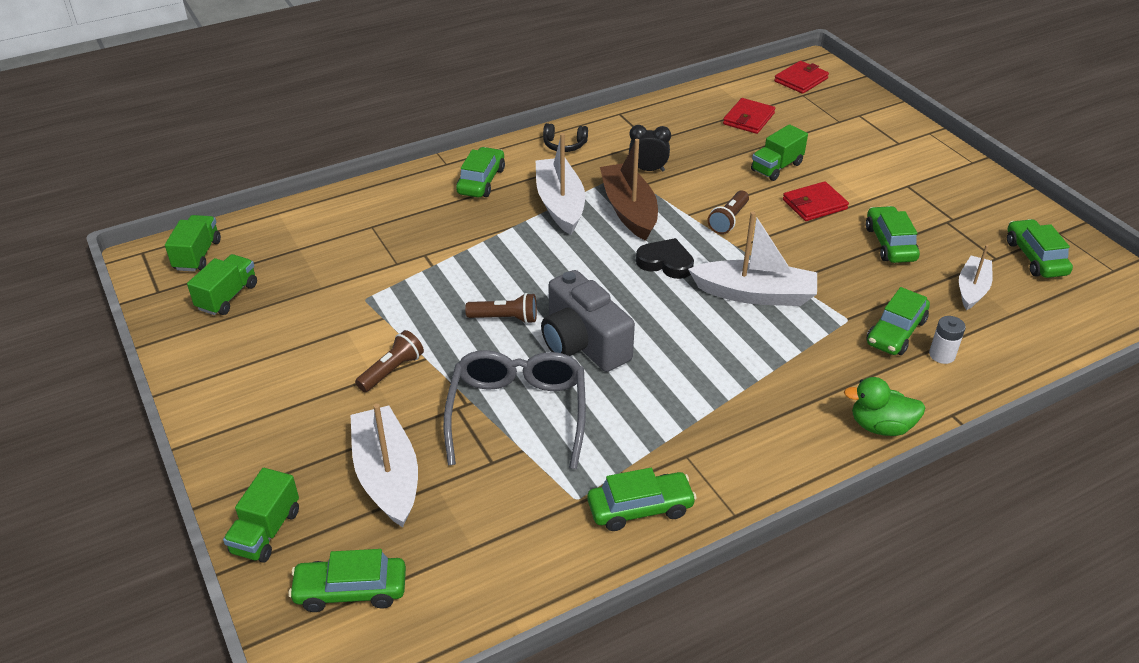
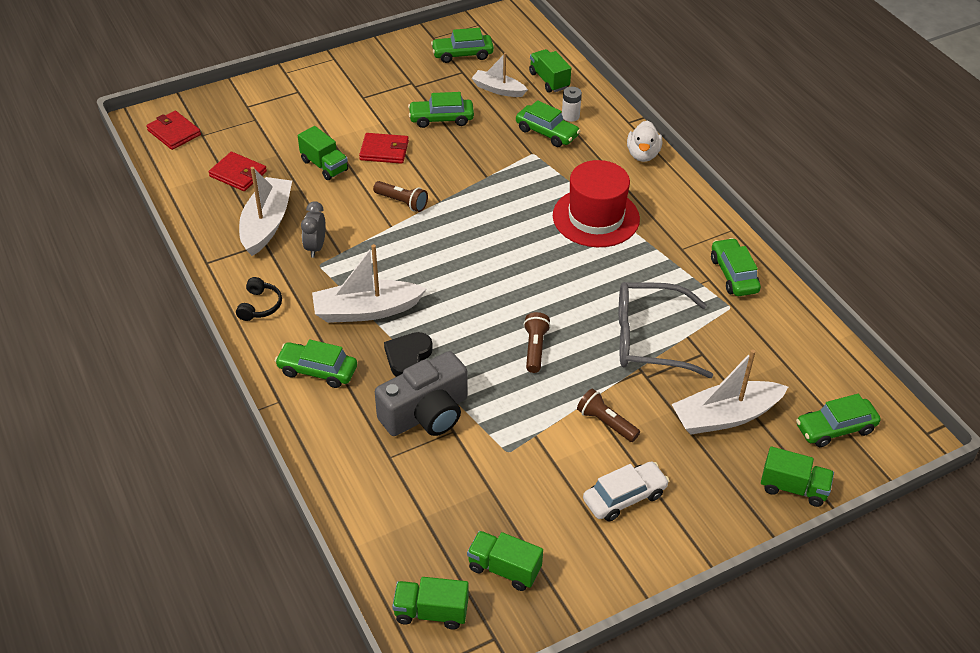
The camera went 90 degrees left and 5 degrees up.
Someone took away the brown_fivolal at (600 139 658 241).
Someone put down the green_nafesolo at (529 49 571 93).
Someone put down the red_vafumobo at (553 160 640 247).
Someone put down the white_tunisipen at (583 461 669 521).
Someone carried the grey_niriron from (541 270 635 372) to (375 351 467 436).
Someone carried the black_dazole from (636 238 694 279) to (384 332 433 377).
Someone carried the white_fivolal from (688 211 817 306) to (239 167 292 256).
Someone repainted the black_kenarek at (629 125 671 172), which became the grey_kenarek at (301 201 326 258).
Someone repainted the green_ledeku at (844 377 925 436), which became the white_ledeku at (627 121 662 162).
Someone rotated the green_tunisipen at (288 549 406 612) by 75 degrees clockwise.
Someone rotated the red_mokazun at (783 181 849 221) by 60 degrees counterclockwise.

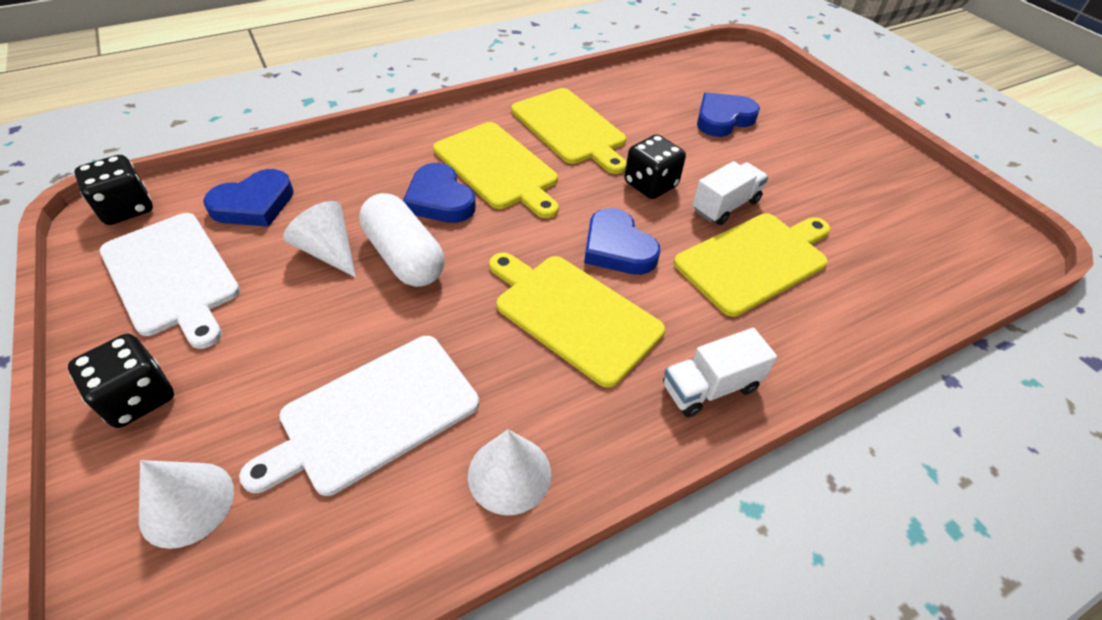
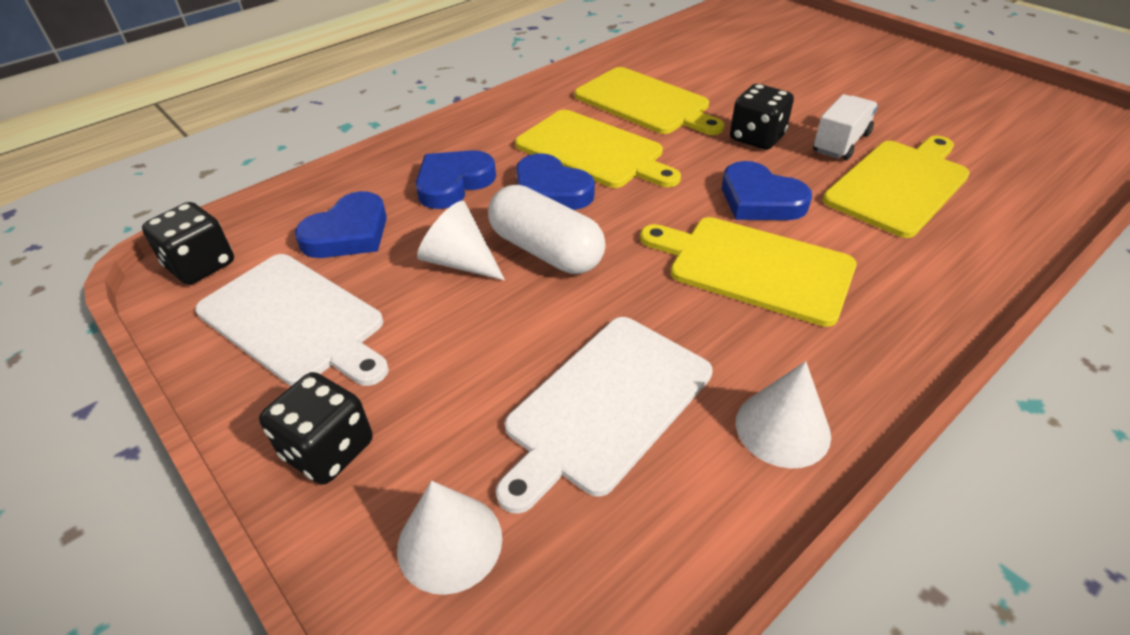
The camera went 10 degrees left and 5 degrees down.
Someone took away the white_nafesolo at (663 328 777 417).
Someone carried the blue_dazole from (697 92 760 137) to (415 150 496 209).

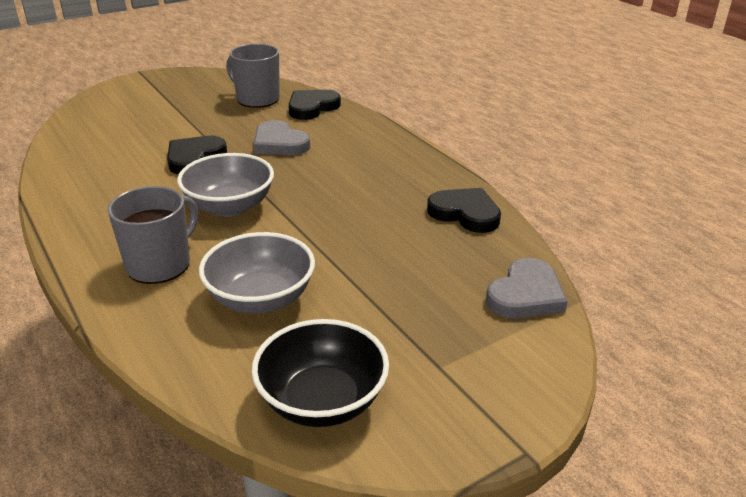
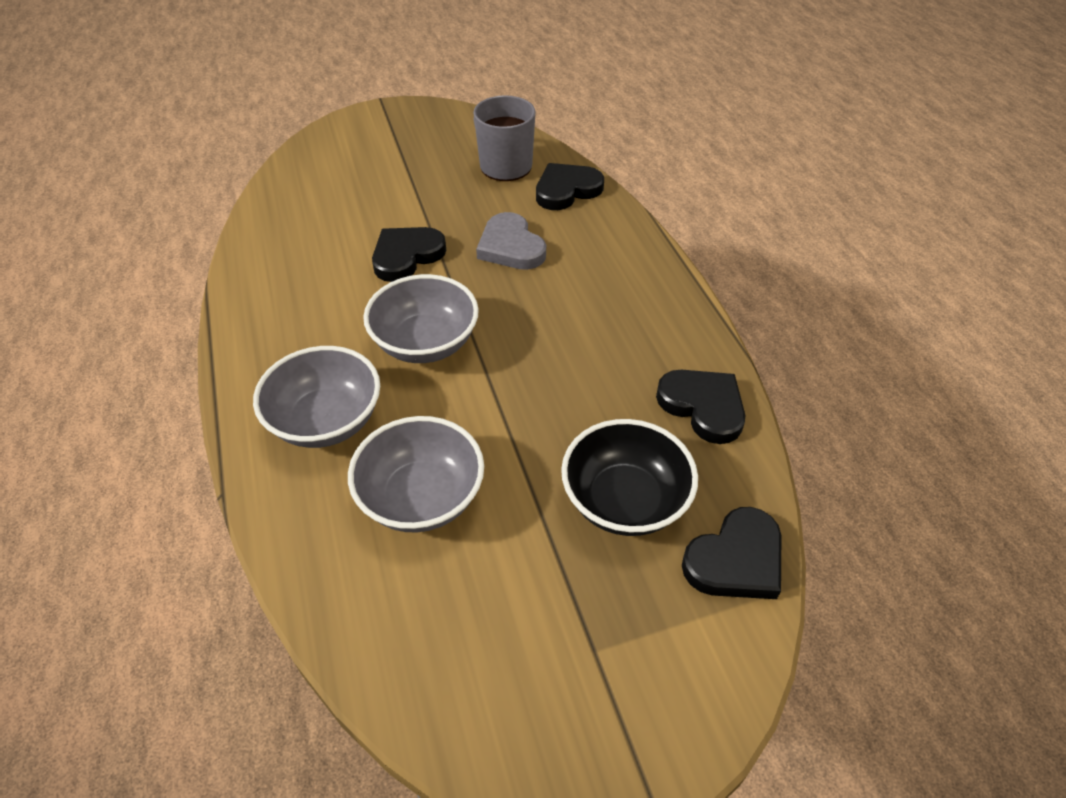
The camera went 15 degrees right and 15 degrees up.
Someone carried the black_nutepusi from (252 319 389 427) to (561 419 698 536).
Someone swapped the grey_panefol at (107 186 198 284) for the grey_nutepusi at (253 346 380 448).
Someone repainted the grey_dazole at (486 258 568 318), which became the black_dazole at (682 507 781 599).

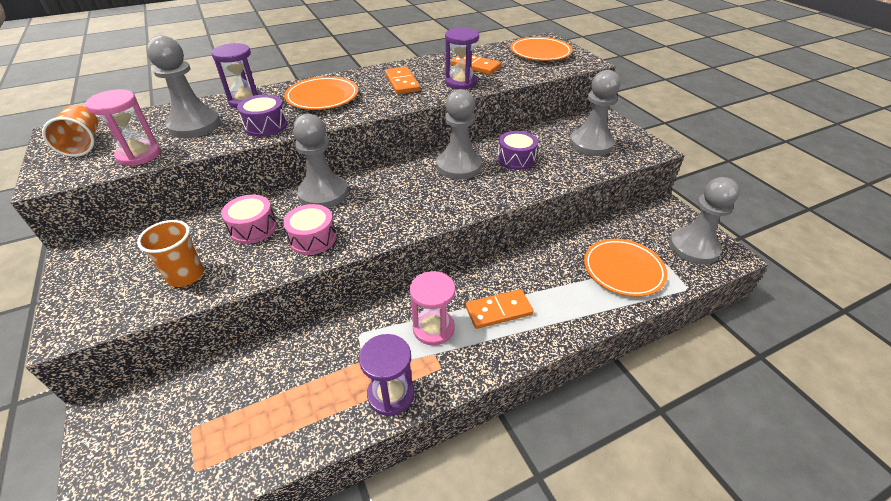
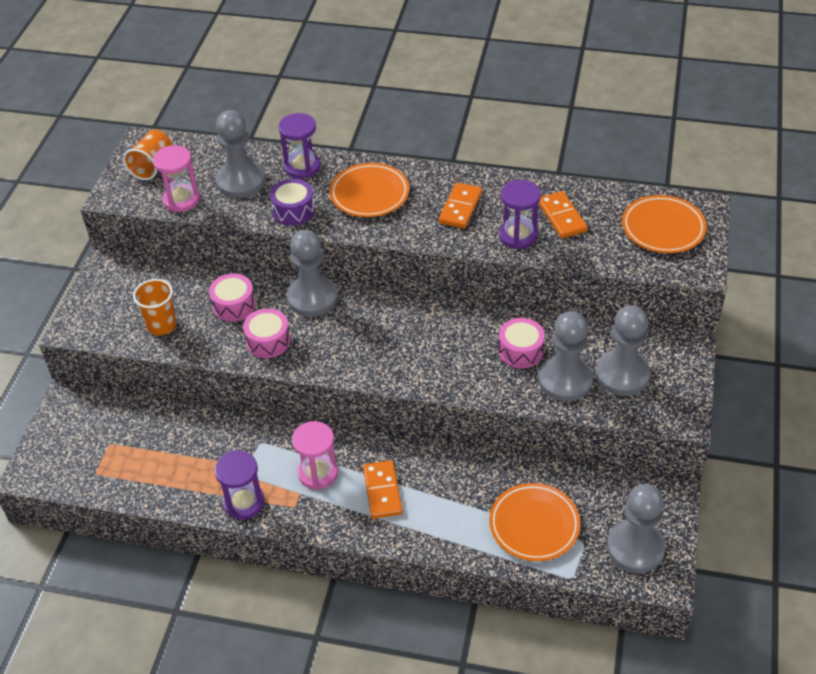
The camera went 40 degrees right and 5 degrees up.
Someone carried the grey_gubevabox from (436 89 482 180) to (538 311 593 402).
Someone repainted the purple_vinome at (497 131 538 170), which became the pink_vinome at (498 318 545 368).
Someone rotated the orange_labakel at (466 289 533 329) by 60 degrees clockwise.

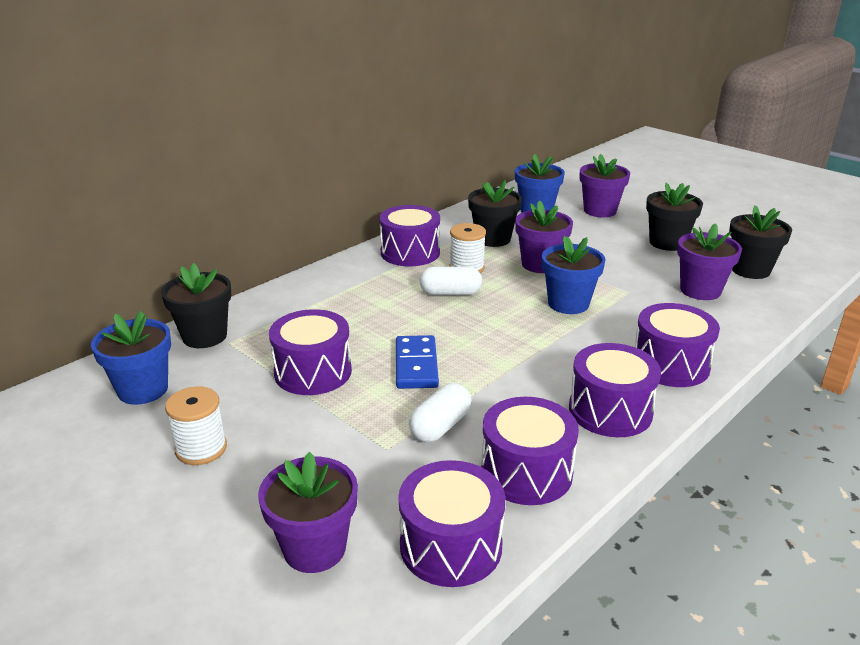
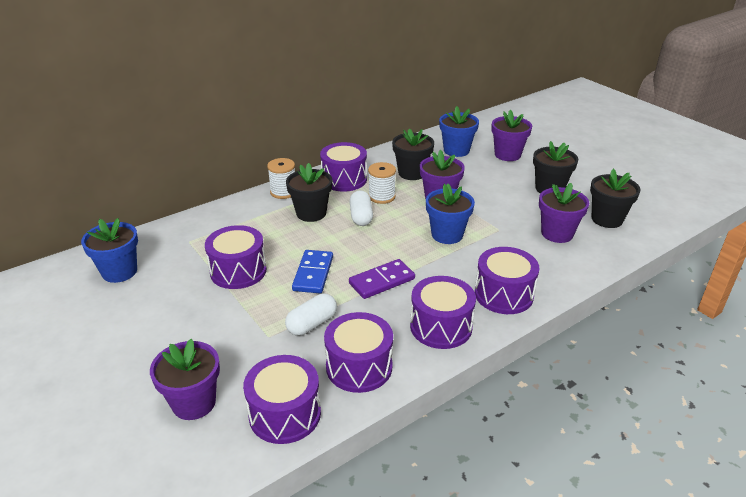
The camera went 10 degrees right and 5 degrees up.
Someone put down the purple_labakel at (349 259 415 299).
Someone carried the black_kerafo from (161 263 231 348) to (286 163 332 222).
Someone carried the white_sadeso from (165 387 227 465) to (267 158 295 199).
Someone rotated the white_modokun at (420 267 482 295) by 75 degrees clockwise.

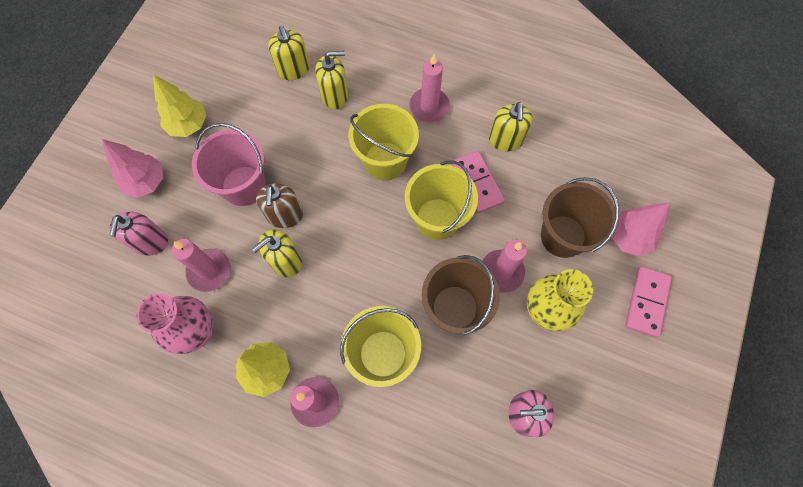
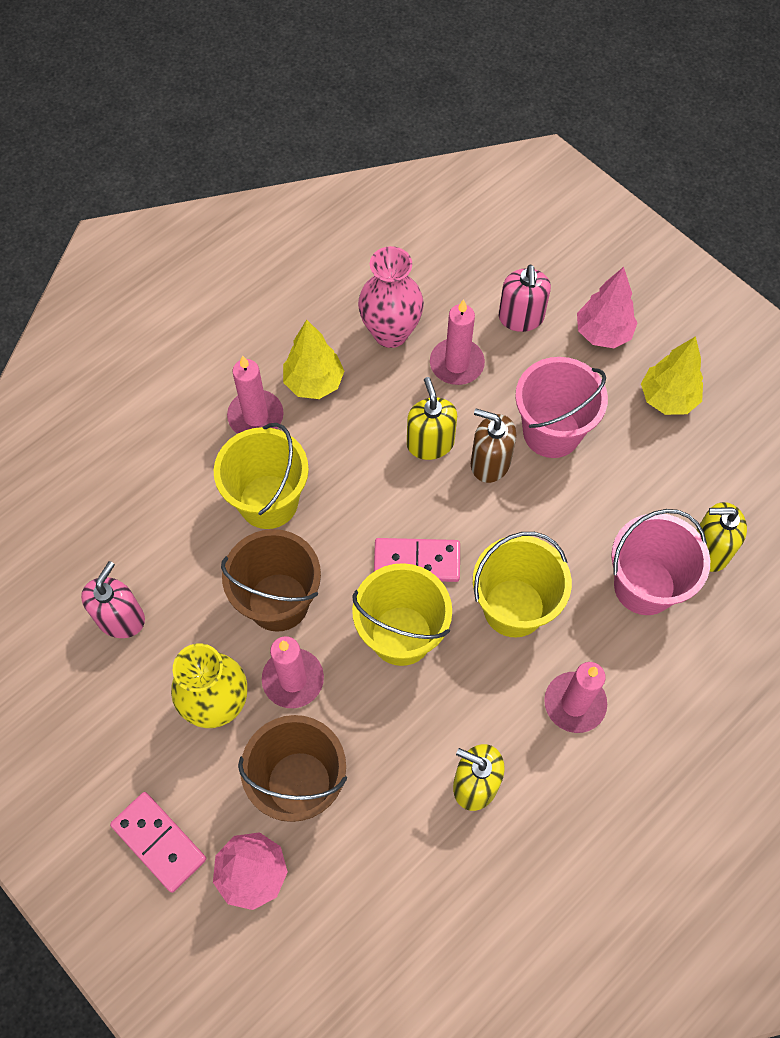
The camera went 115 degrees right and 5 degrees down.
Someone carried the pink_labakel from (452 151 505 213) to (374 538 460 582).
Someone swapped the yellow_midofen at (315 51 348 109) for the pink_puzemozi at (611 509 710 615).
Someone rotated the pink_midofen at (109 212 168 256) by 120 degrees counterclockwise.

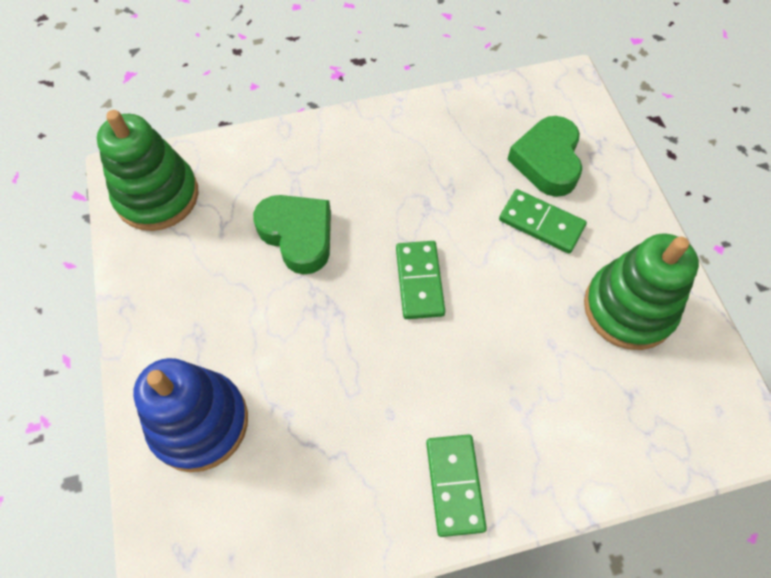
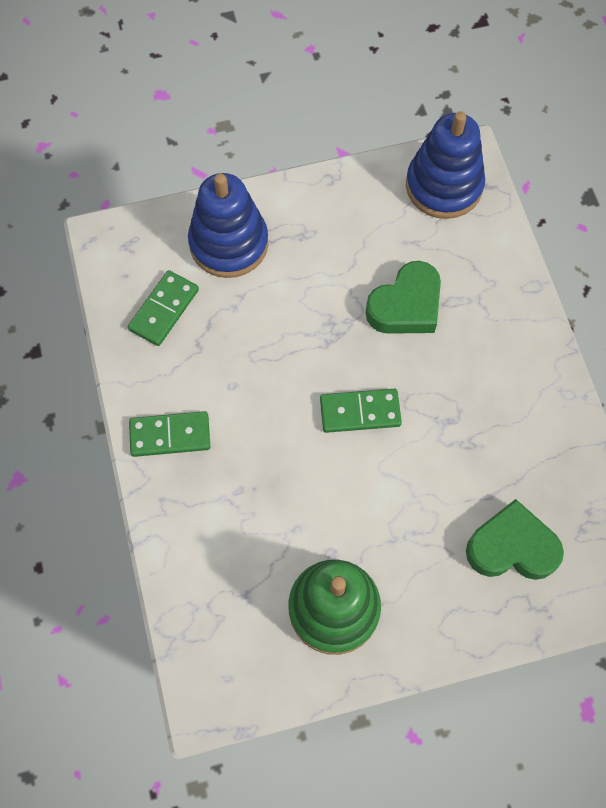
The camera went 90 degrees right and 5 degrees up.
Someone carried the green_labakel from (499 189 587 254) to (128 270 199 346).
Someone repainted the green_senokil at (97 110 199 231), which became the blue_senokil at (406 111 485 219).

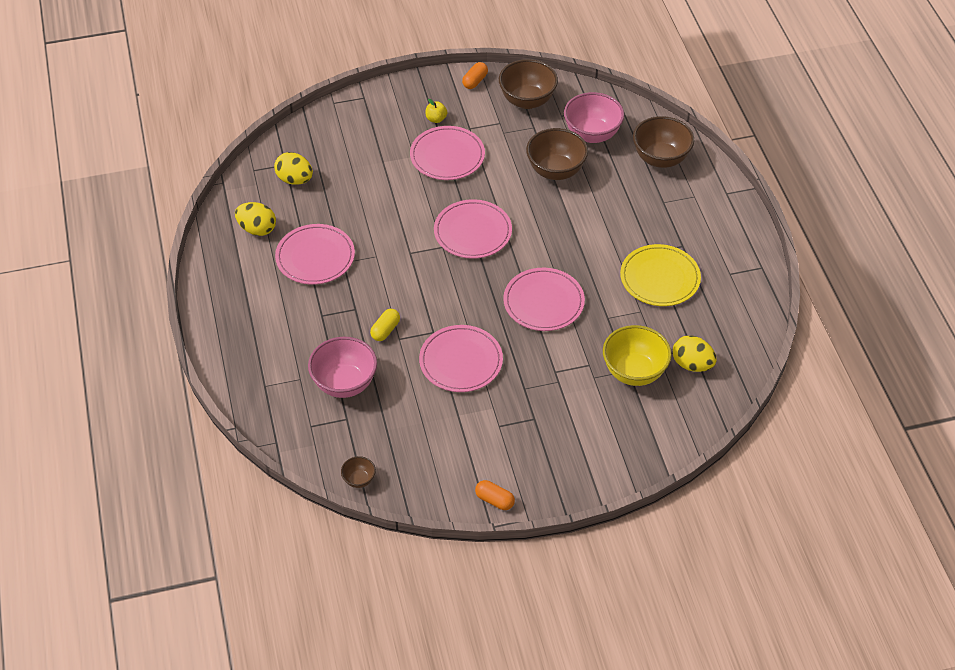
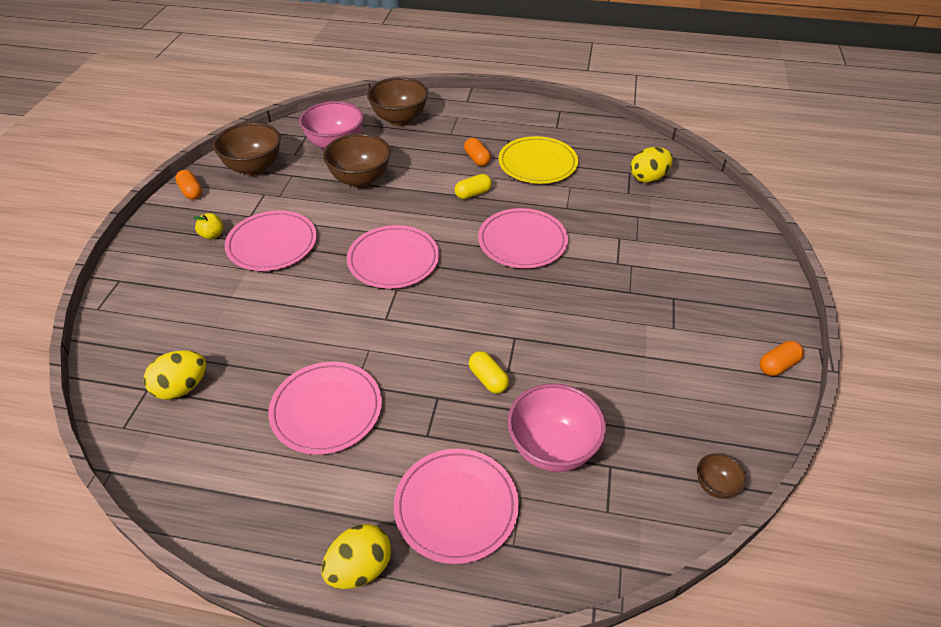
The camera went 65 degrees left and 5 degrees down.
Someone took away the yellow_nutepusi at (603 325 672 386).
Someone put down the yellow_modokun at (455 174 492 199).
Someone put down the orange_modokun at (464 138 491 166).
Someone carried the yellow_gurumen from (235 202 276 236) to (321 524 391 589).
Someone carried the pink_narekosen from (419 325 503 392) to (394 449 519 564).

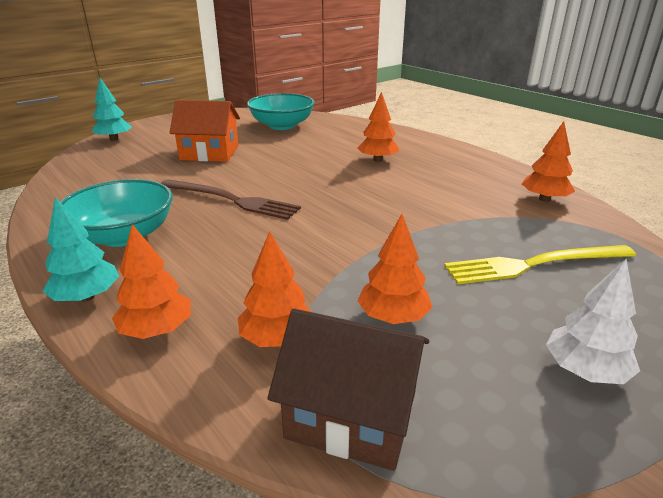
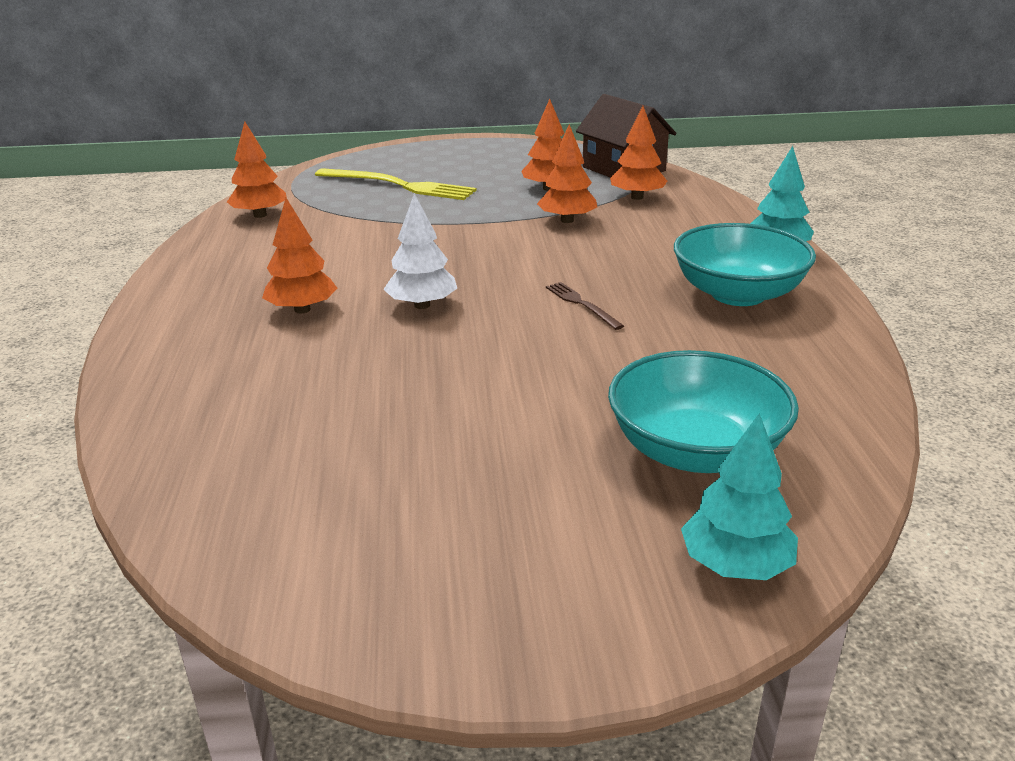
The camera went 145 degrees left and 0 degrees up.
Someone took away the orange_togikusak at (169 100 240 162).
Someone carried the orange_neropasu from (112 224 191 339) to (537 124 597 223).
Someone carried the turquoise_nutepusi from (247 93 315 130) to (608 350 799 473).
Someone carried the white_neropasu from (546 259 640 384) to (383 193 457 309).
Someone scaled the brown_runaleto at (161 179 301 220) by 0.50.

